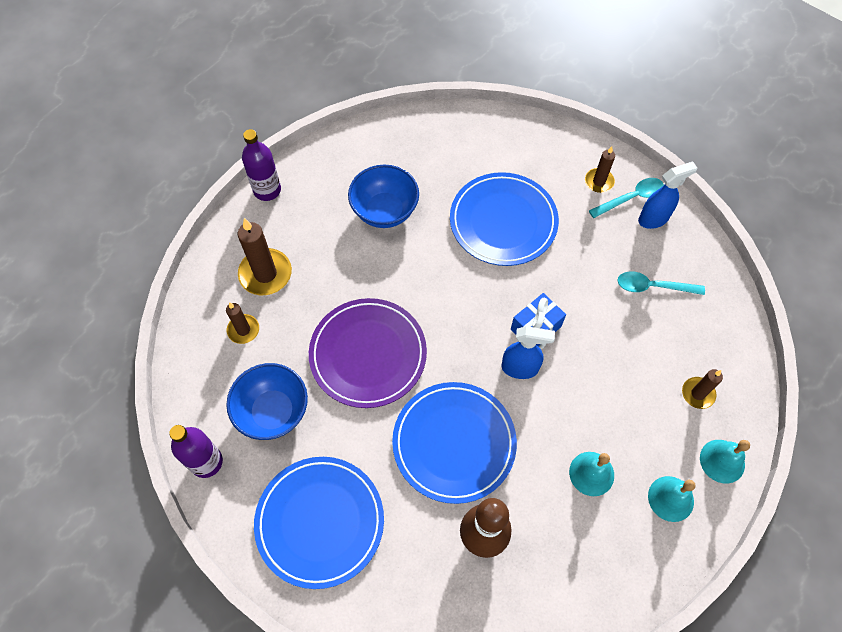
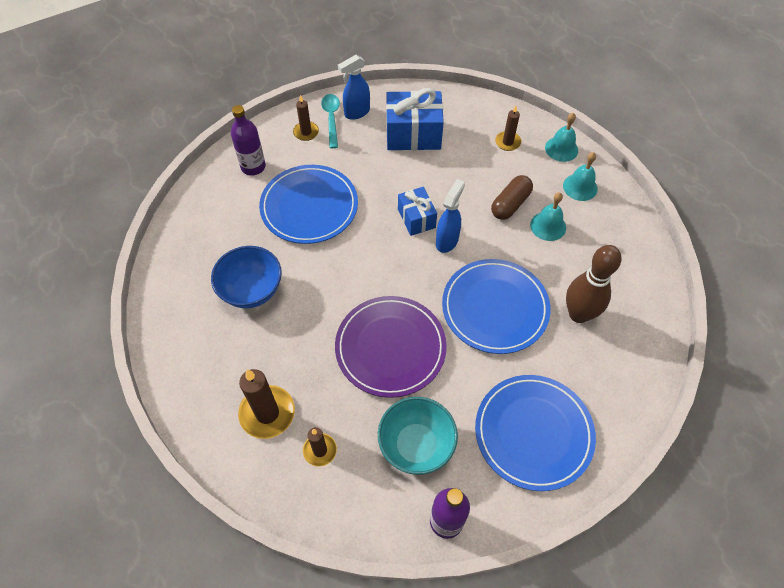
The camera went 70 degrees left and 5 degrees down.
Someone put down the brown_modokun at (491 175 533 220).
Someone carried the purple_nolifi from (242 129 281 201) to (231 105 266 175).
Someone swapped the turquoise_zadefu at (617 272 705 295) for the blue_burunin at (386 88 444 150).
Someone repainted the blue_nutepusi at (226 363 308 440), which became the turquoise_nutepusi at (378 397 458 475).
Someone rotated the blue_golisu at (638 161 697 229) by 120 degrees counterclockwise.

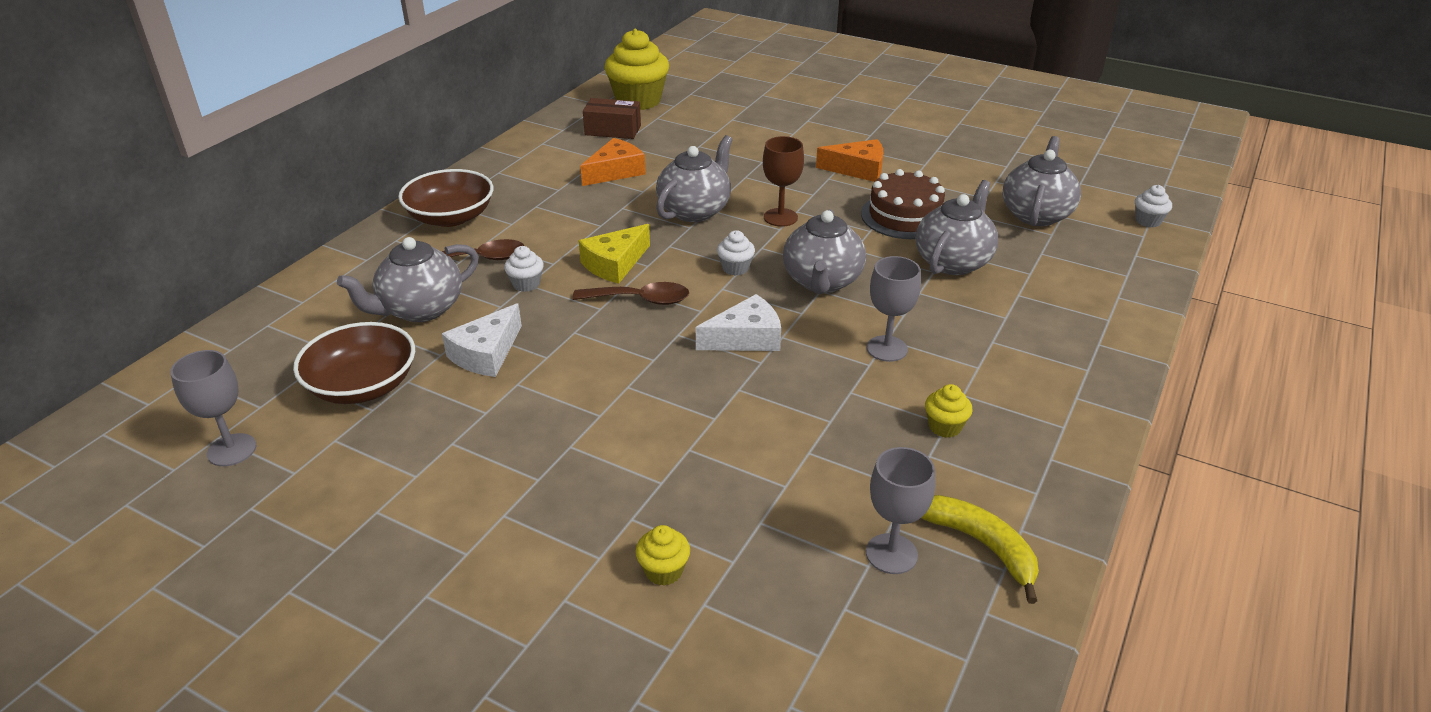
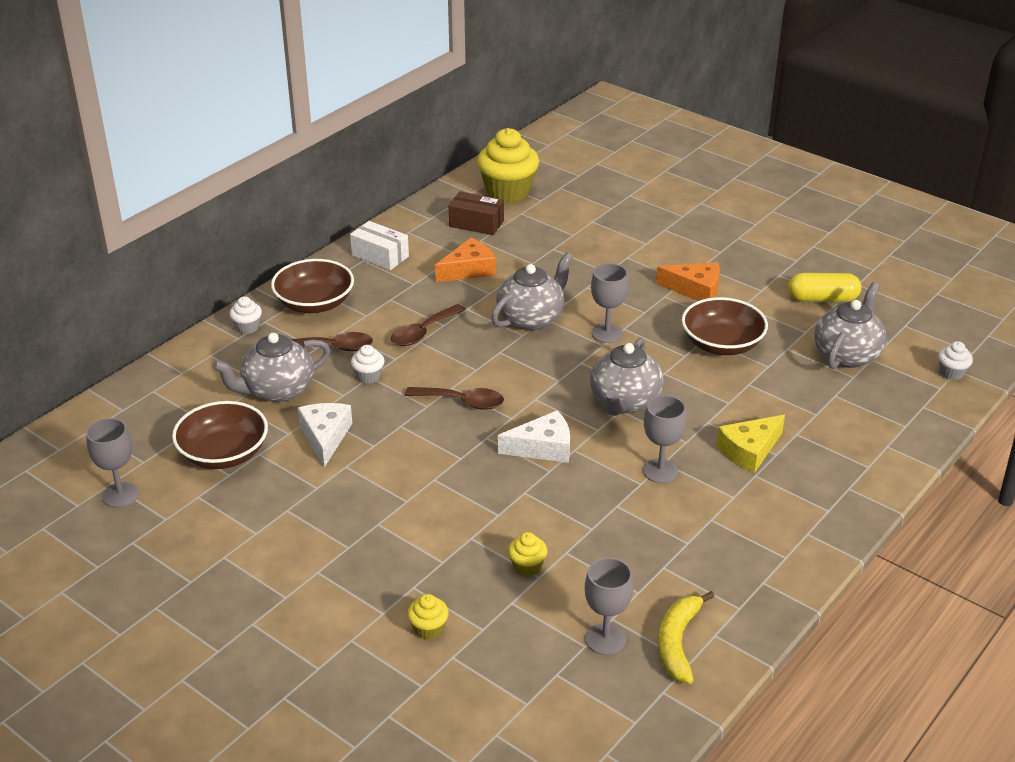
The camera went 10 degrees right and 0 degrees up.
Someone took away the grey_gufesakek at (916 180 998 275).
Someone put down the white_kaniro at (350 221 409 270).
Someone put down the brown_zadefu at (391 304 466 346).
Someone put down the yellow_modokun at (788 273 862 302).
Someone carried the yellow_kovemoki from (579 224 650 284) to (716 415 785 473).
Someone carried the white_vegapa from (717 230 755 276) to (229 296 262 334).
Someone carried the yellow_vegapa from (925 384 972 438) to (508 532 547 576).
Someone swapped the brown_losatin at (861 169 945 239) for the brown_nutepusi at (682 297 768 355).
Someone repainted the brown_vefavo at (763 136 804 227), which became the grey_vefavo at (591 263 629 343).
Someone rotated the white_kovemoki at (442 303 522 377) by 135 degrees clockwise.
Someone rotated the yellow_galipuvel at (921 495 1039 604) by 135 degrees counterclockwise.

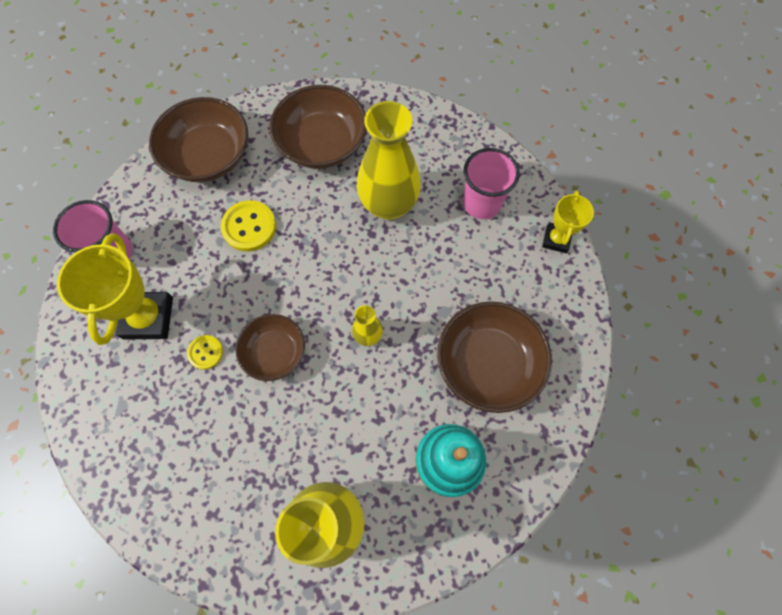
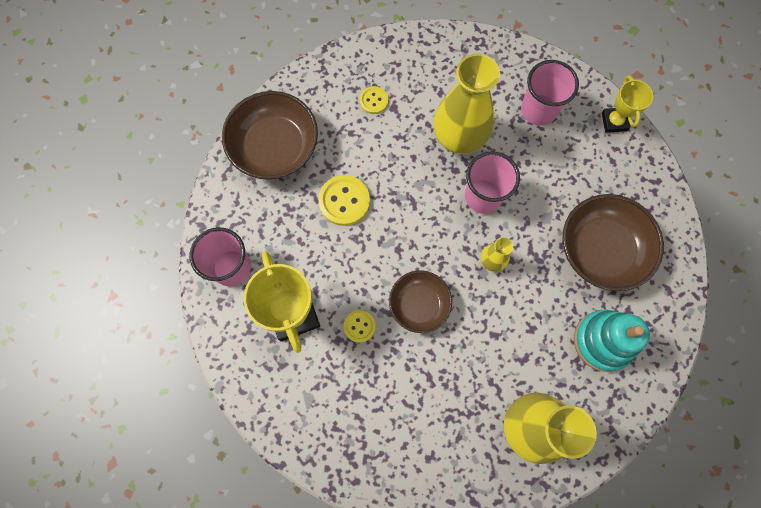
The camera went 20 degrees left and 5 degrees up.
Someone put down the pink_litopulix at (465 151 520 214).
Someone swapped the brown_nutepusi at (270 85 367 169) for the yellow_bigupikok at (359 86 388 114).

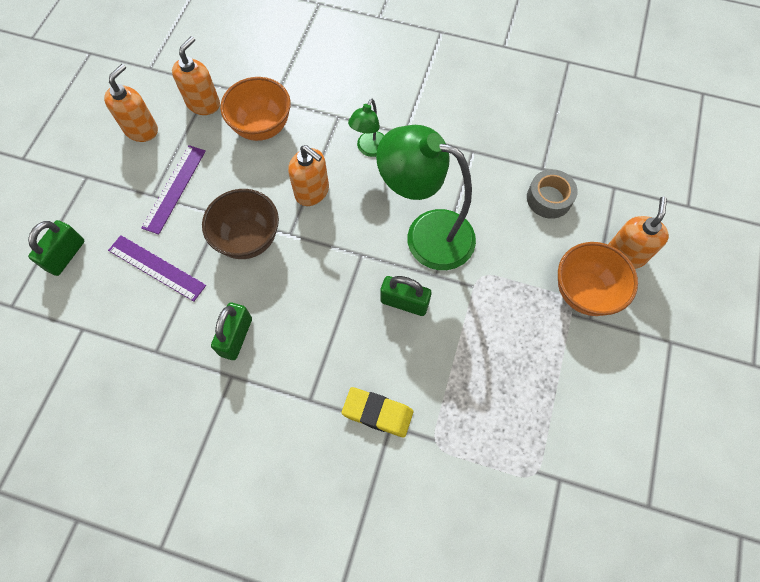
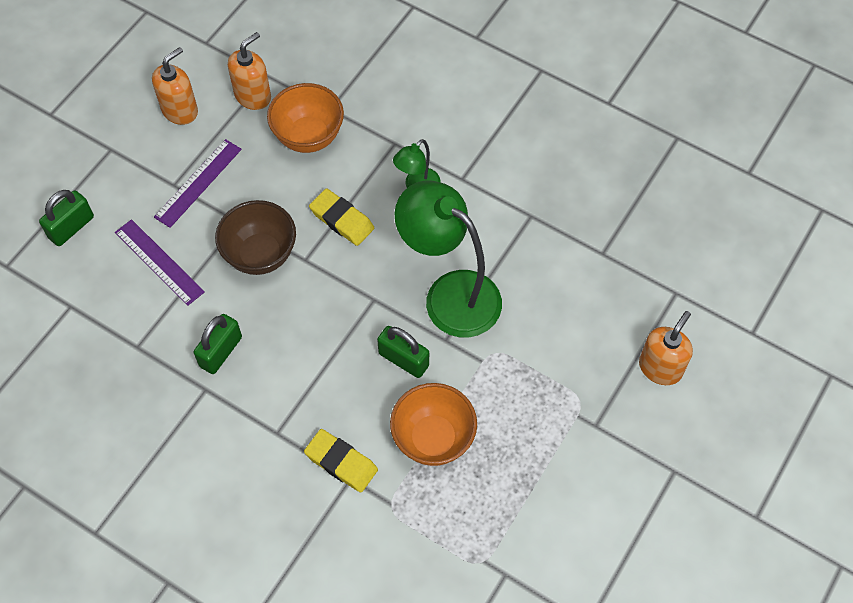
The camera went 15 degrees right and 5 degrees down.
Someone took away the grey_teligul at (527 169 578 219).
Someone carried the orange_nutepusi from (558 242 638 316) to (390 383 477 466).
Someone swapped the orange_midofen at (288 145 329 206) for the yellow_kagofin at (309 188 374 246).

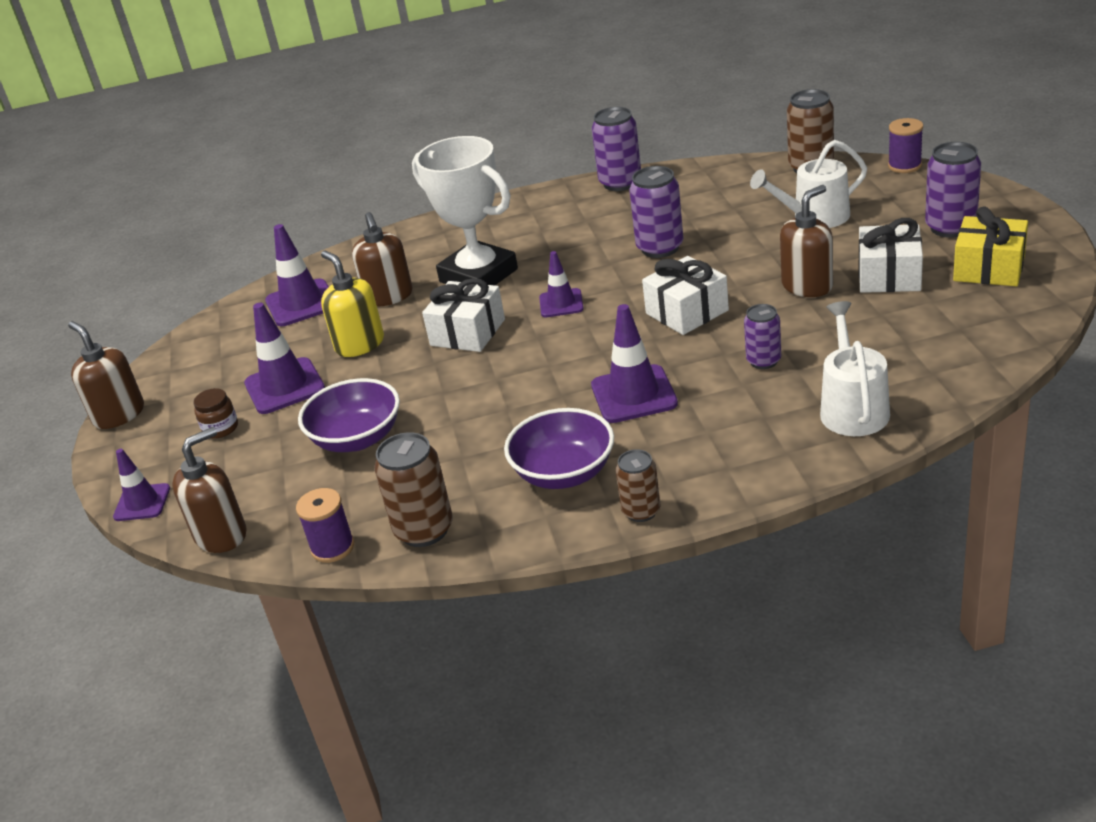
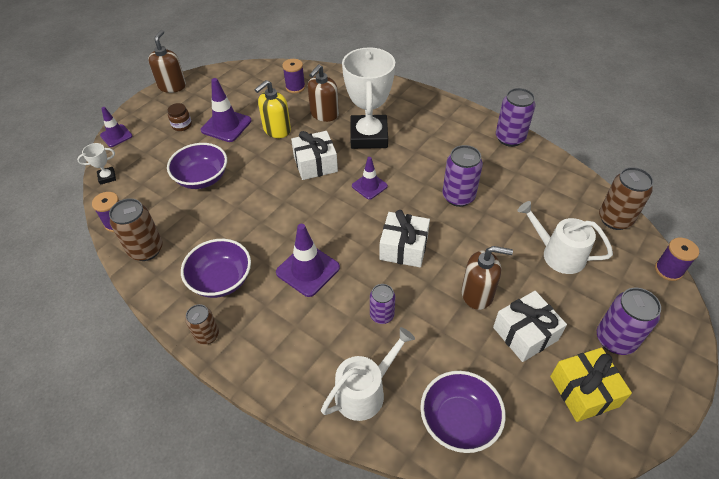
The camera went 45 degrees right and 15 degrees up.
Someone put down the purple_nutepusi at (420 371 506 453).
Someone swapped the brown_midofen at (172 427 247 553) for the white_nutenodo at (77 143 116 185).
Someone swapped the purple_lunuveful at (265 224 329 326) for the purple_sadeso at (282 59 305 93).
Someone rotated the yellow_midofen at (321 251 384 357) by 150 degrees counterclockwise.

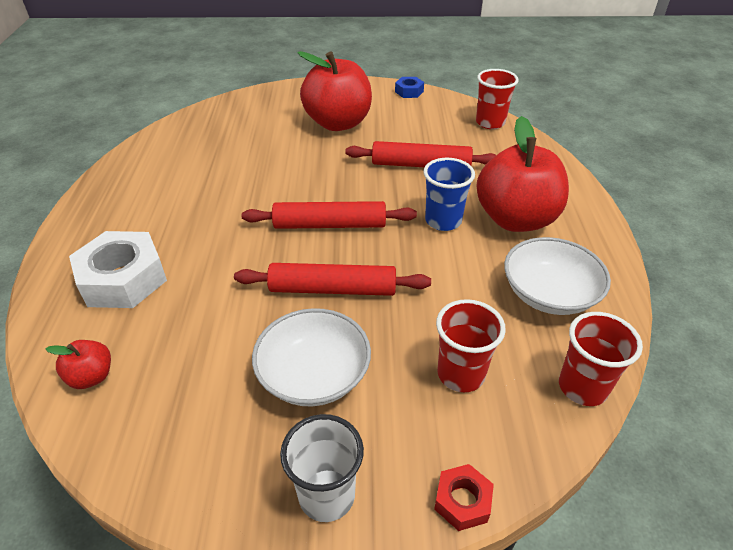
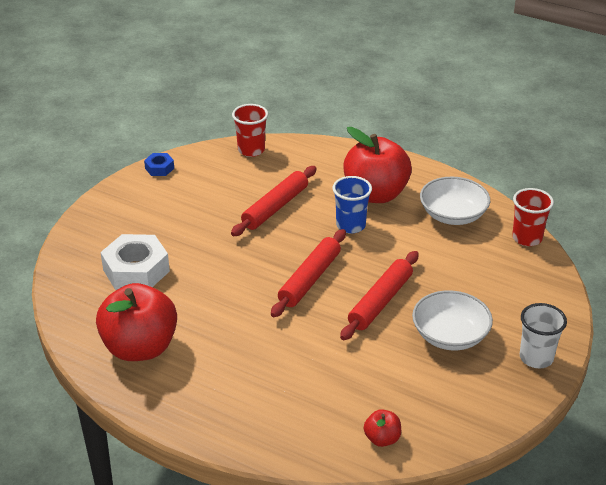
The camera went 60 degrees left and 5 degrees down.
Someone took away the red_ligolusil at (434 464 494 531).
Someone took away the red_litopulix at (436 299 506 392).
Someone carried the white_ligolusil from (69 231 167 308) to (101 234 170 290).
Someone carried the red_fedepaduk from (297 51 372 131) to (96 283 177 361).

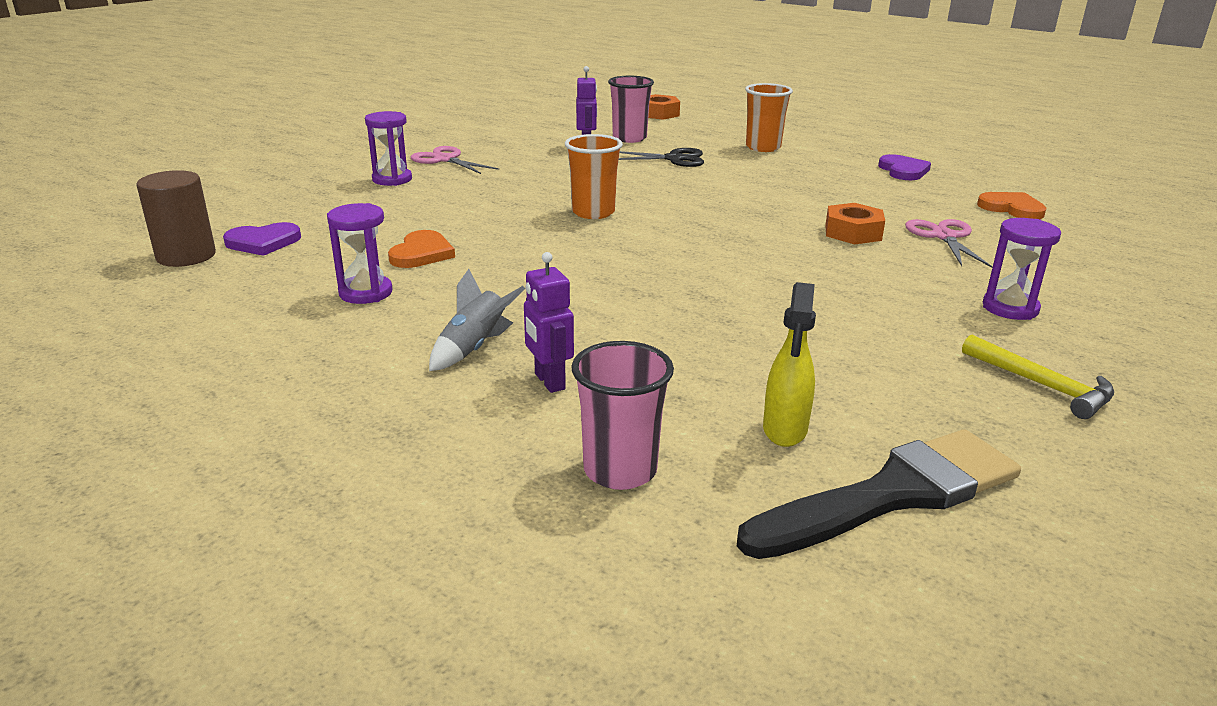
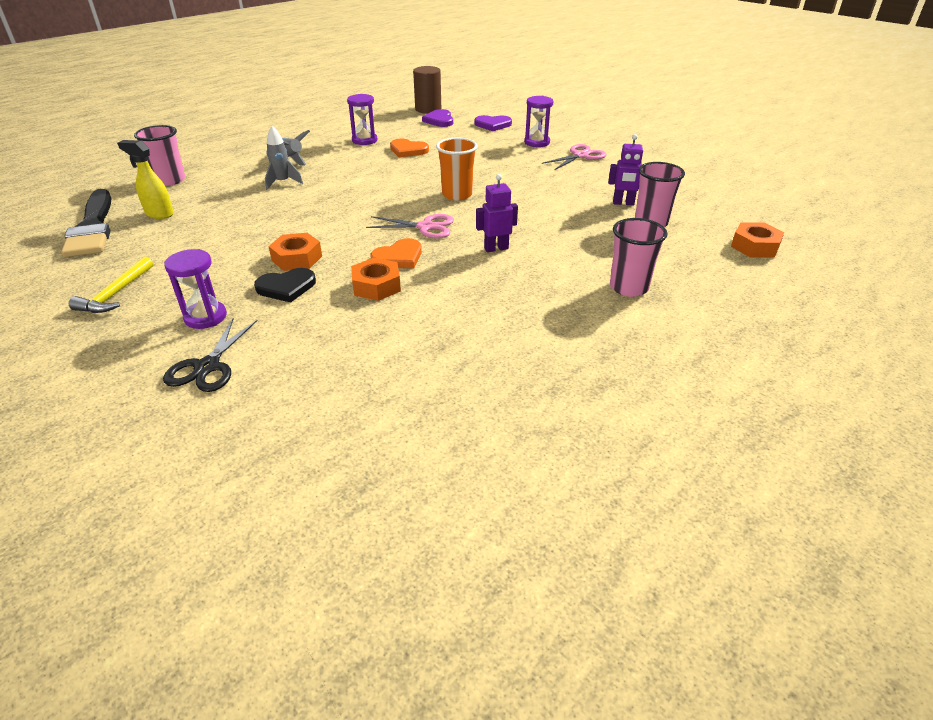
The camera went 100 degrees right and 10 degrees up.
Someone put down the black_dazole at (254 268 316 302).
Someone put down the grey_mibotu at (265 126 303 190).
Someone put down the orange_ligolusil at (268 233 322 271).
Someone carried the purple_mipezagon from (524 252 574 393) to (476 174 518 252).
Someone carried the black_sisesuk from (619 148 704 167) to (163 318 258 392).
Someone carried the purple_dazole from (878 154 931 180) to (474 115 512 131).
Someone carried the pink_sisesuk from (905 219 993 268) to (366 214 454 239).
Someone carried the orange_dazole from (977 192 1046 219) to (371 238 422 268).
Someone repainted the orange_litopulix at (745 83 793 152), which became the pink_litopulix at (610 218 667 297).
Someone rotated the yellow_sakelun at (962 334 1114 419) by 45 degrees counterclockwise.

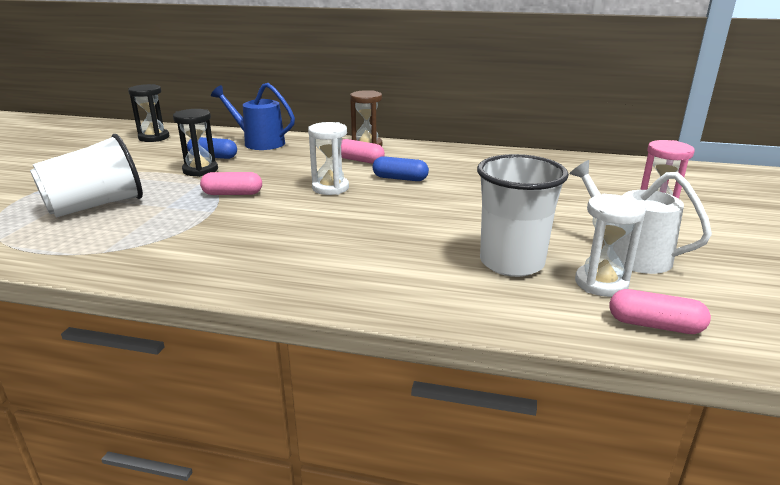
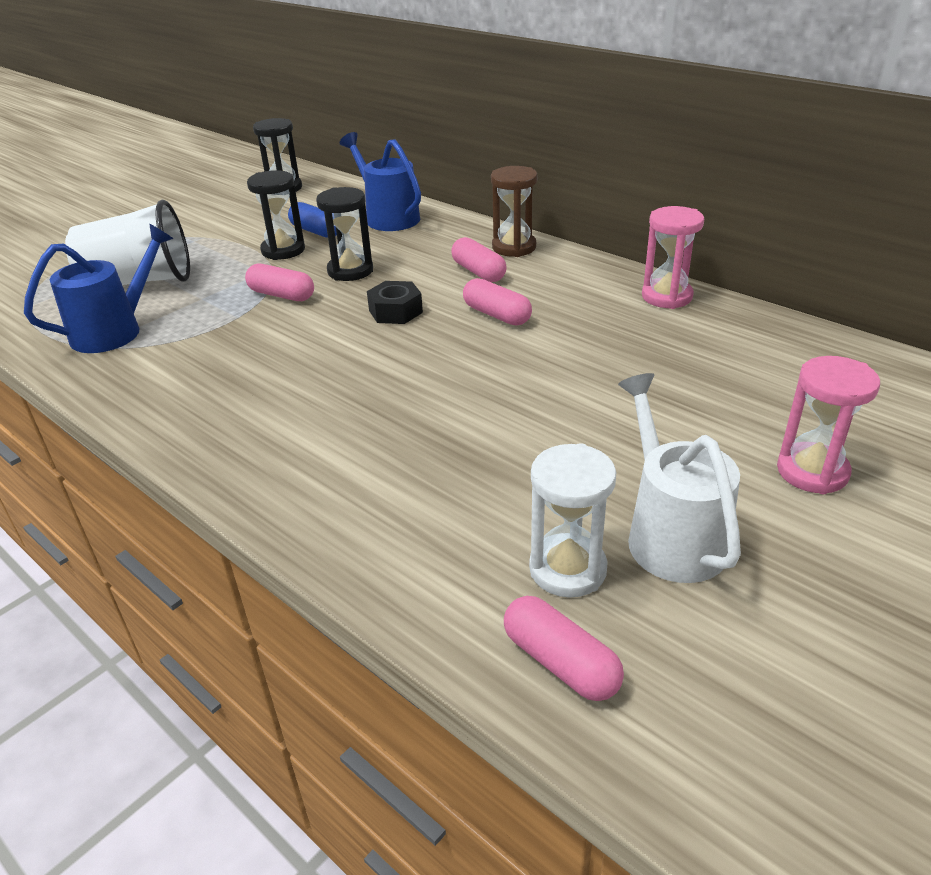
The camera went 30 degrees right and 10 degrees up.
Someone took away the white_litopulix at (477 154 569 277).
Someone put down the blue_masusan at (24 224 173 353).
Someone put down the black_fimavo at (316 187 373 281).
Someone put down the pink_fimavo at (642 206 704 309).
Someone swapped the white_fimavo at (308 122 349 195) for the black_ligolusil at (367 281 423 324).
Someone repainted the blue_modokun at (372 156 429 181), which became the pink_modokun at (463 278 532 326).

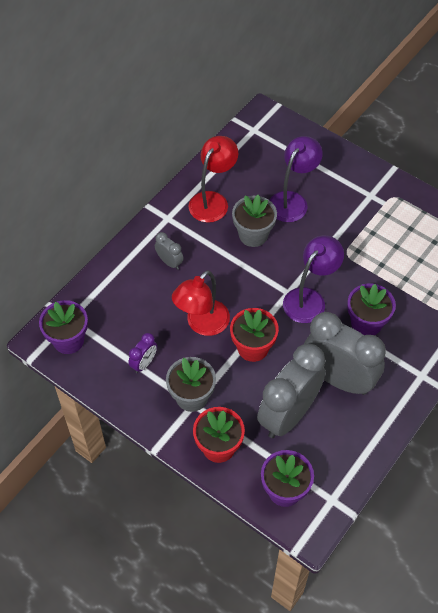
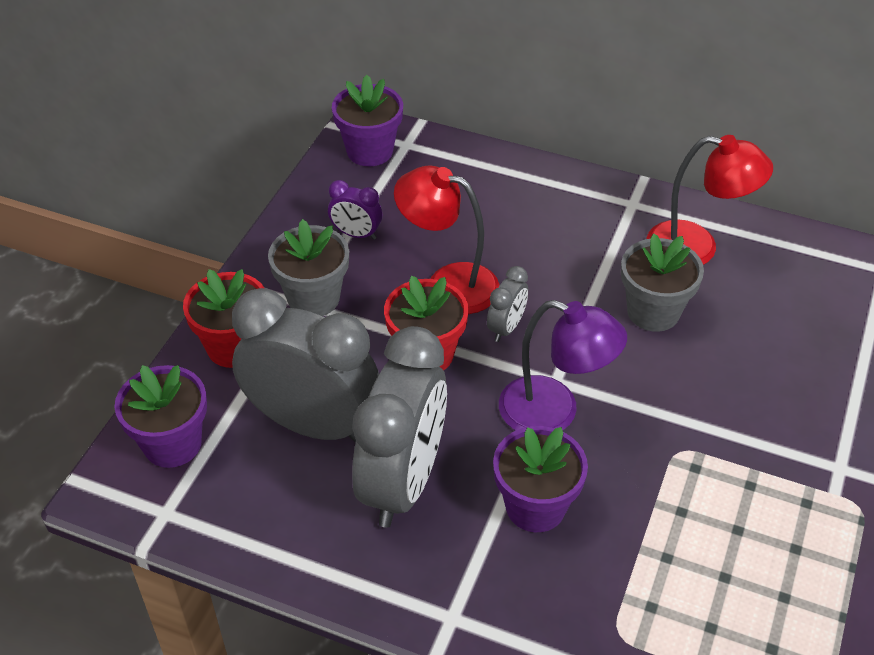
The camera went 75 degrees right and 10 degrees down.
Someone took away the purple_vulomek at (270 136 323 222).
Someone carried the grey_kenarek from (155 232 184 270) to (487 266 528 342).

